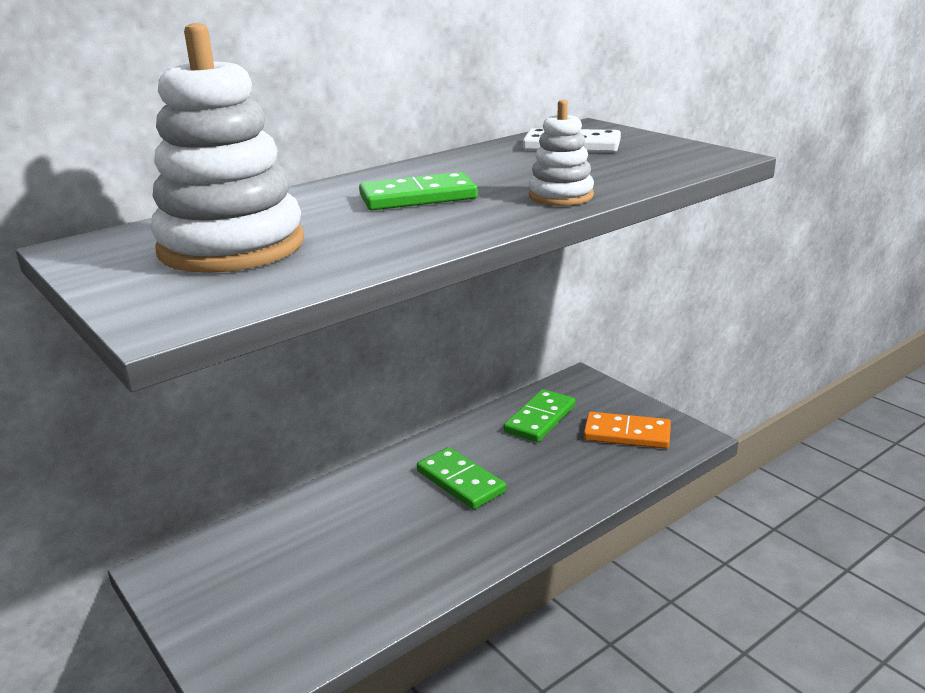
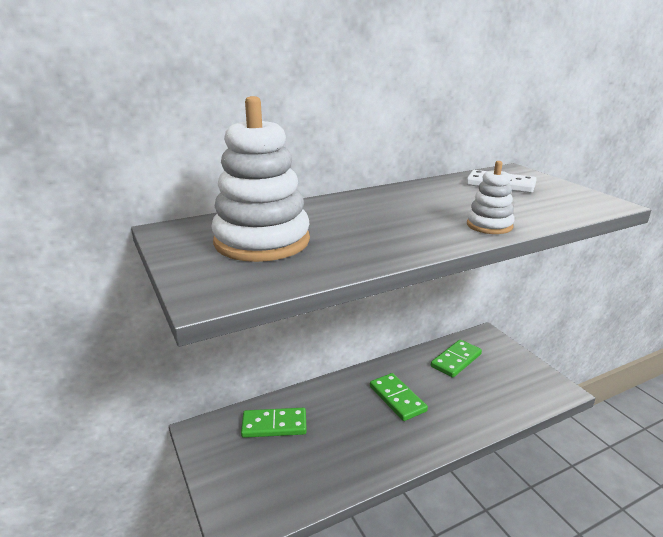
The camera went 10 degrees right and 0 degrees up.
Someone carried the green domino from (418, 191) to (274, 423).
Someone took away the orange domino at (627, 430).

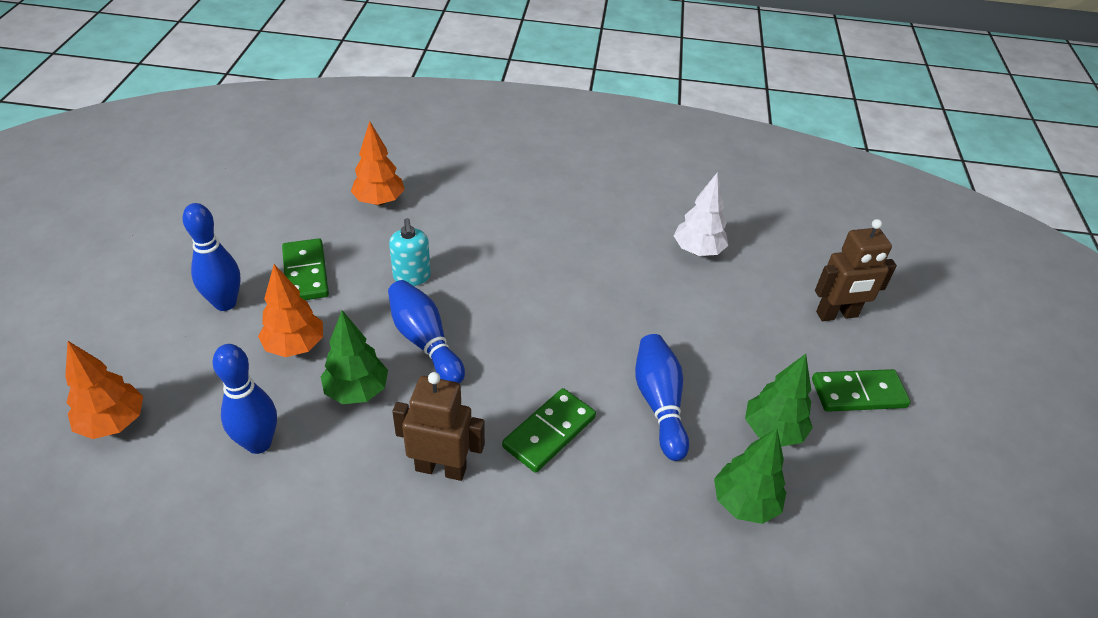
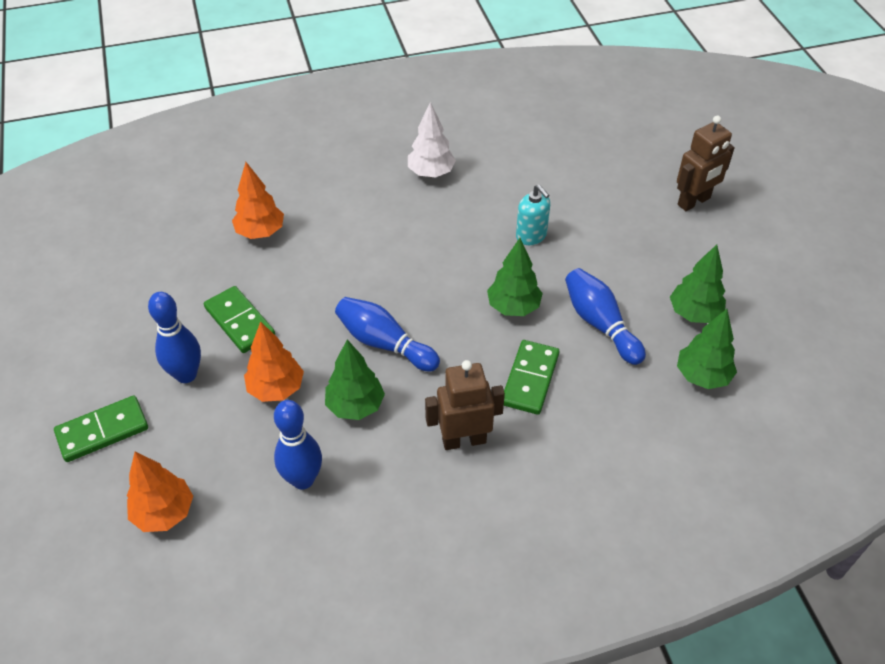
The camera went 20 degrees left and 5 degrees up.
Someone carried the green domino from (861, 390) to (101, 429).
Someone carried the white tree from (701, 214) to (432, 139).
Someone put down the green tree at (515, 277).
Someone carried the turquoise soap dispenser from (410, 252) to (533, 215).

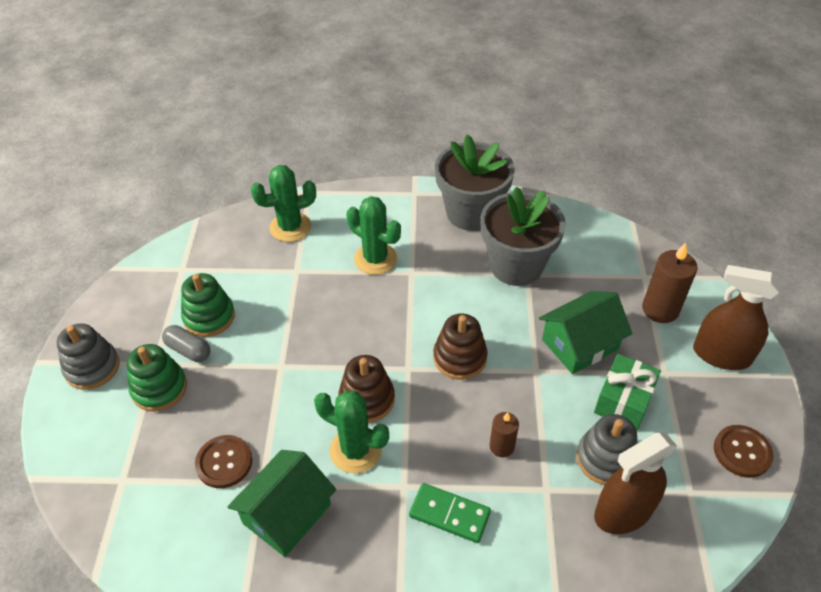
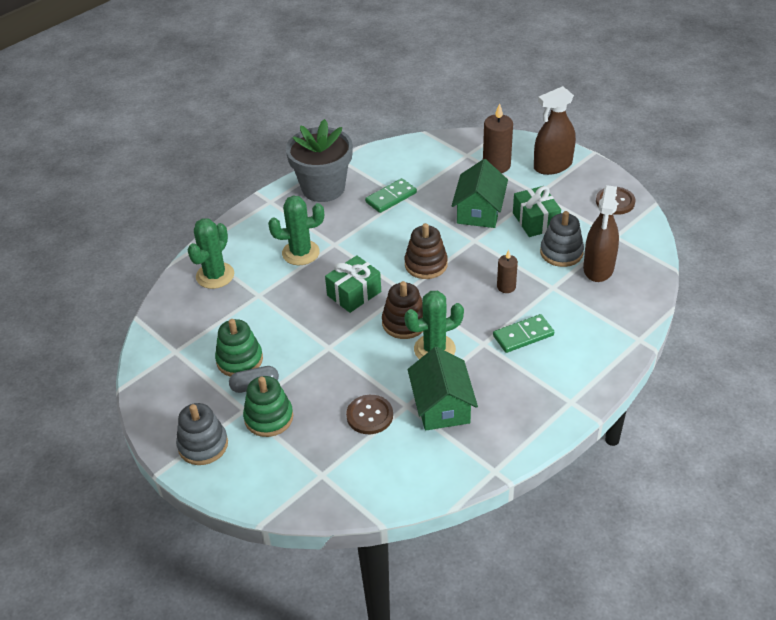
The camera went 45 degrees left and 5 degrees down.
Someone put down the green gift at (353, 284).
Someone swapped the grey flower pot at (523, 236) for the green domino at (391, 195).

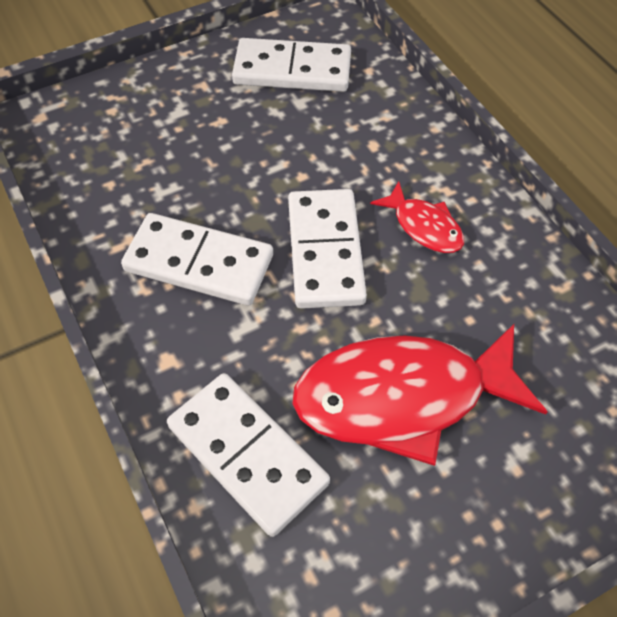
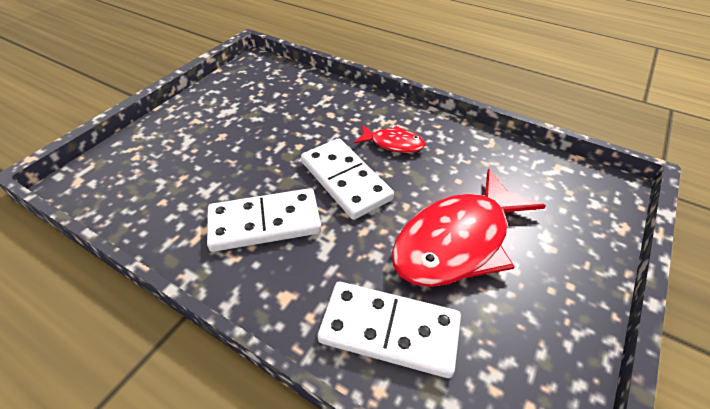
The camera went 30 degrees left and 10 degrees down.
Someone took away the white domino at (291, 65).

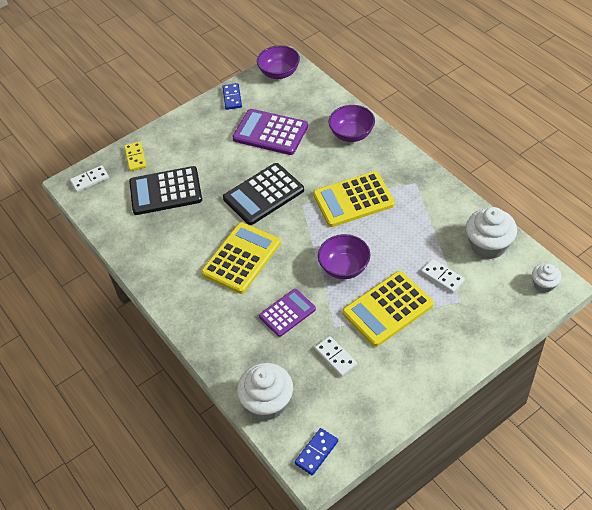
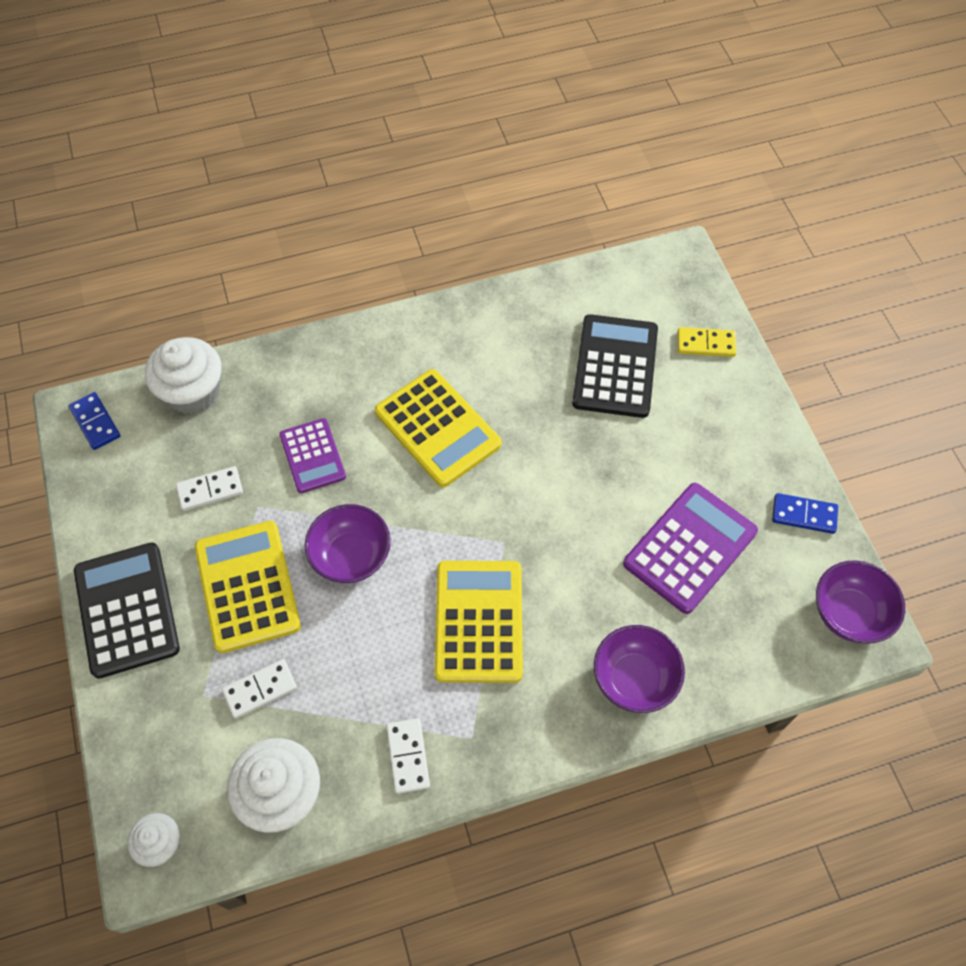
The camera went 105 degrees right and 10 degrees up.
Someone carried the black calculator from (263, 194) to (127, 611).
Someone carried the white domino from (89, 178) to (408, 756).

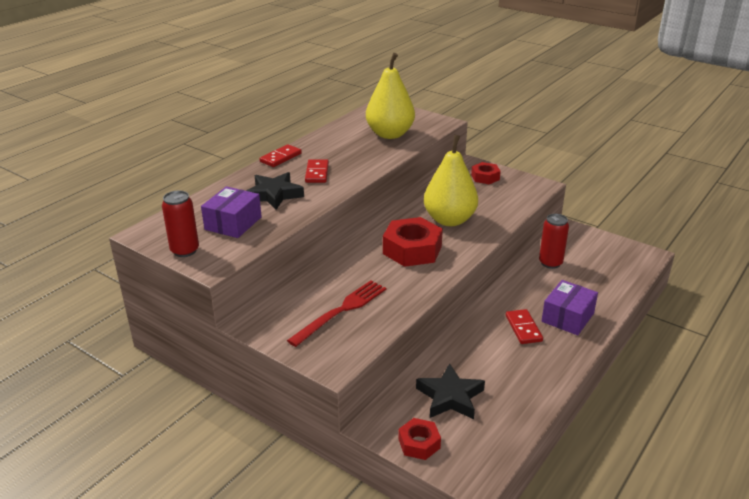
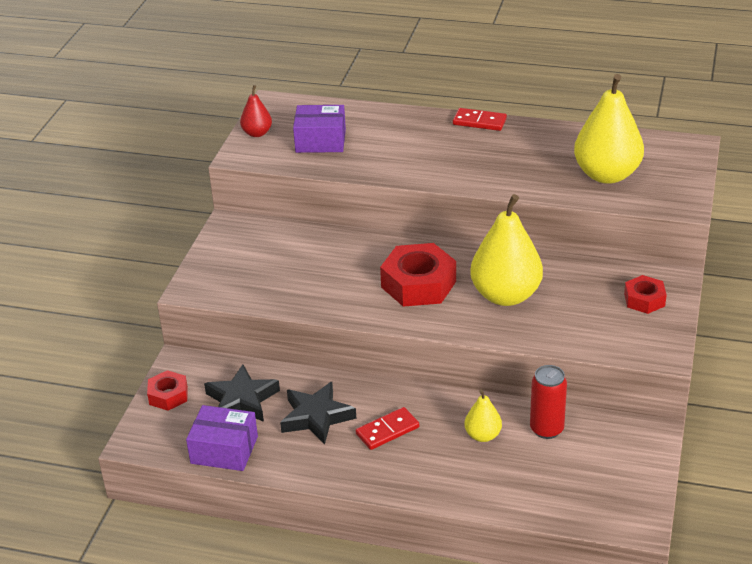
The camera went 70 degrees right and 5 degrees up.
Someone carried the purple box from (569, 307) to (222, 438).
Someone swapped the red can at (180, 224) for the red pear at (256, 111).
Someone carried the black star from (275, 191) to (318, 413).
Someone put down the yellow pear at (483, 415).
Someone took away the red fork at (336, 313).
Someone took away the red domino at (317, 171).

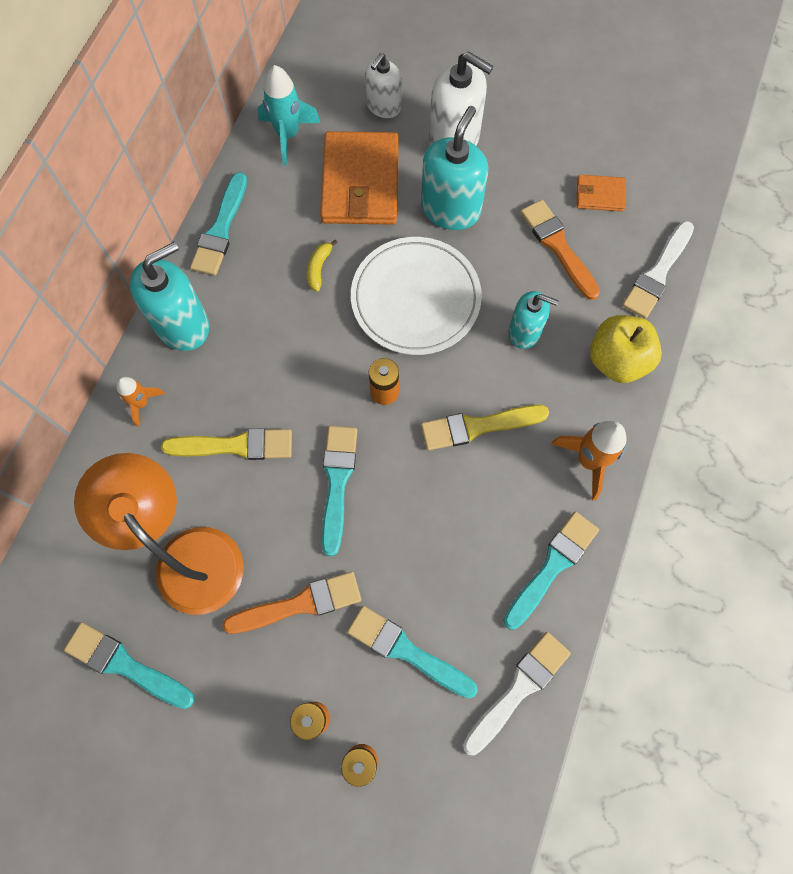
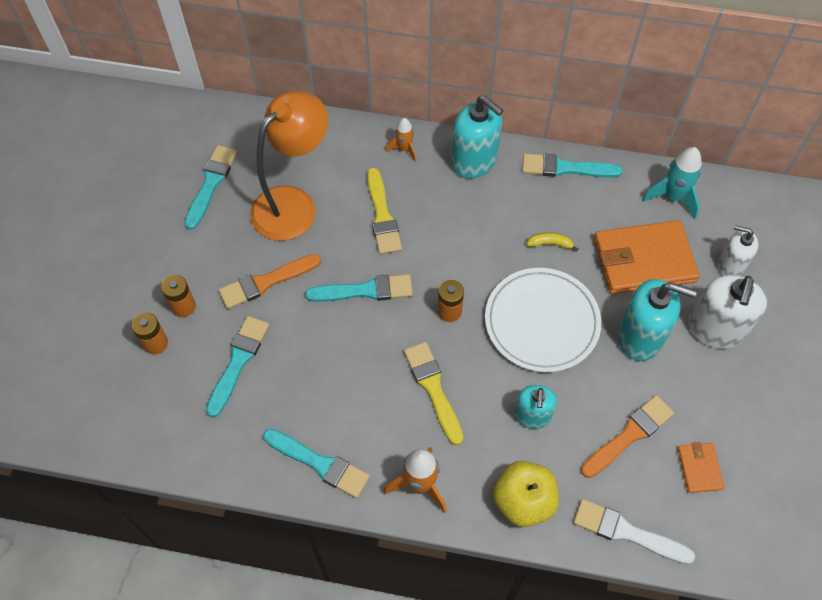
The camera went 80 degrees right and 10 degrees down.
Someone rotated the orange brush at (292, 603) by 90 degrees clockwise.
Someone took away the white brush at (517, 693).

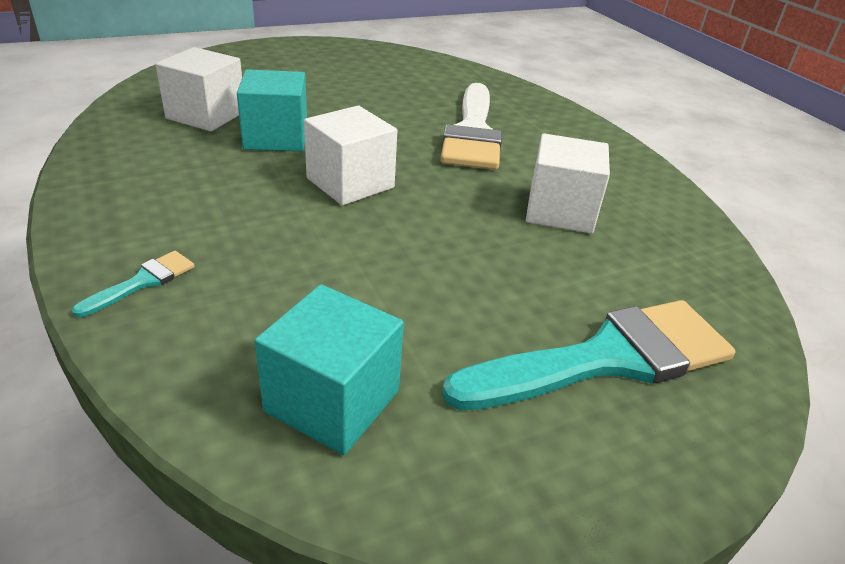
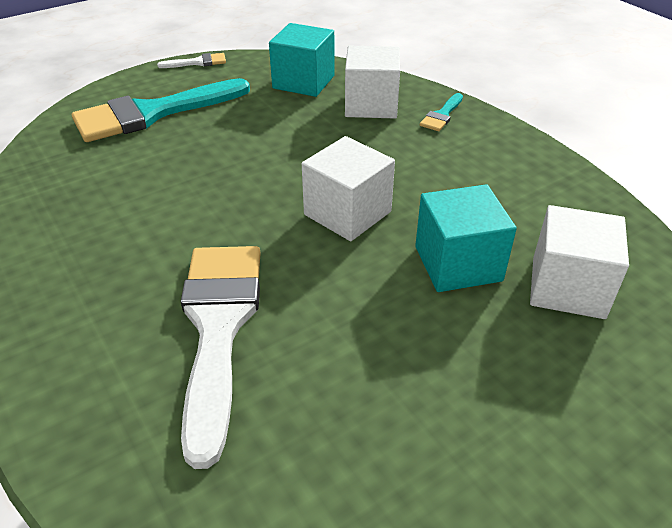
The camera went 175 degrees right and 5 degrees up.
Someone put down the white brush at (191, 60).
Someone carried the white cube from (568, 183) to (372, 82).

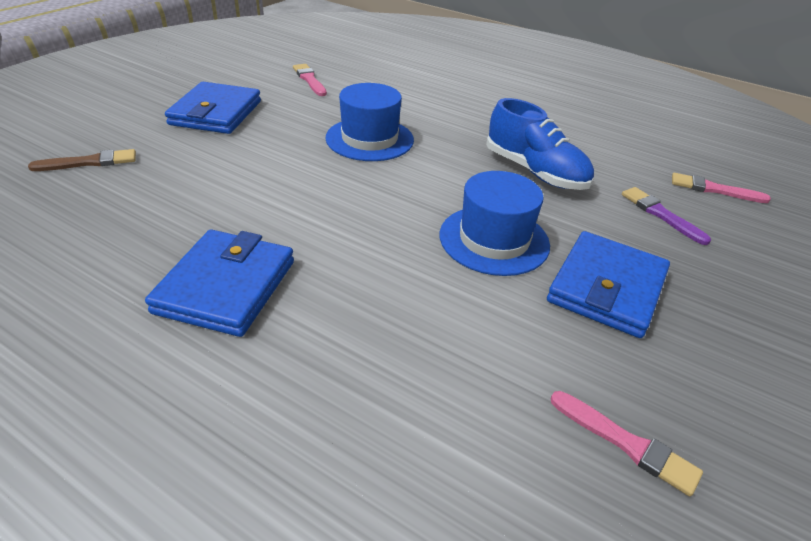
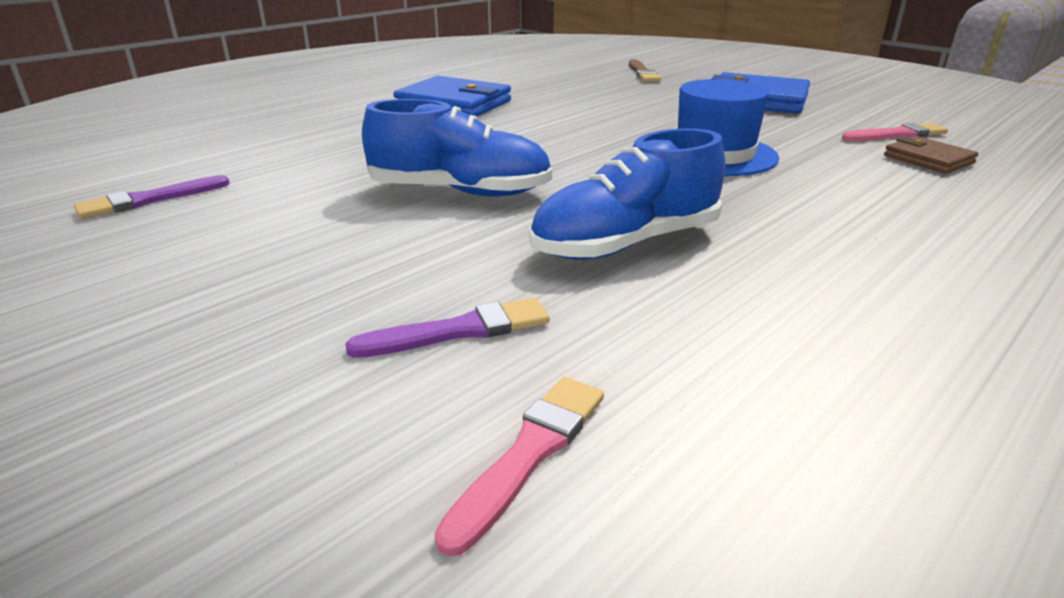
The camera went 105 degrees right and 10 degrees down.
Someone repainted the pink brush at (627, 443), which became the purple brush at (152, 197).
Someone swapped the blue hat at (495, 223) for the blue shoe at (457, 148).
Someone put down the brown wallet at (931, 155).
Someone took away the blue wallet at (608, 284).

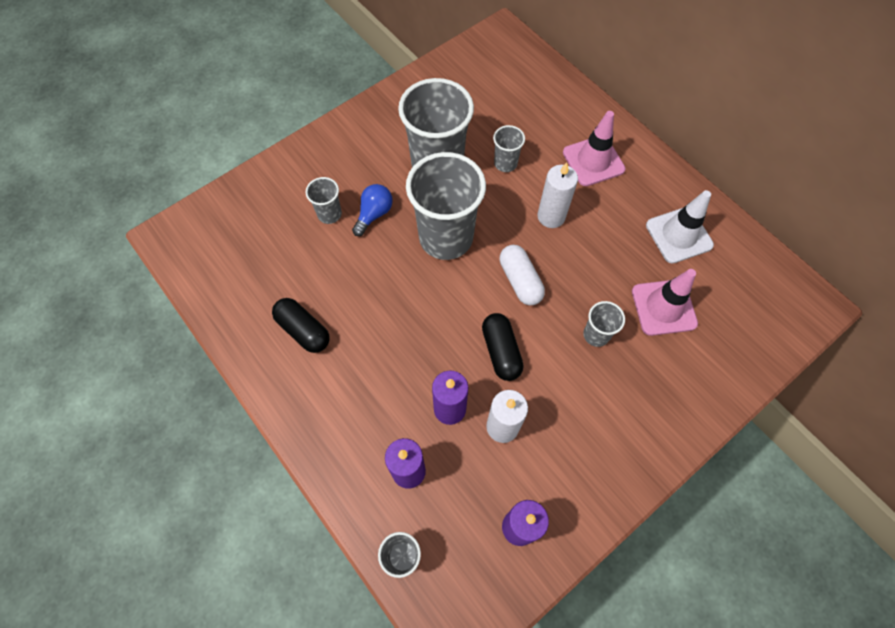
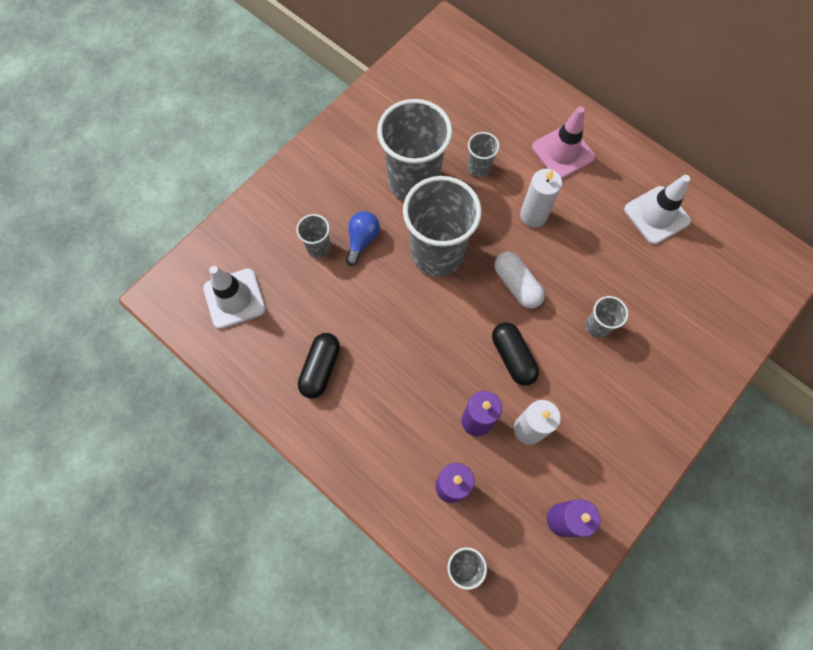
The camera went 10 degrees left and 5 degrees up.
Someone put down the white traffic cone at (234, 297).
Someone rotated the black capsule at (301, 325) by 75 degrees clockwise.
Someone took away the pink traffic cone at (665, 302).

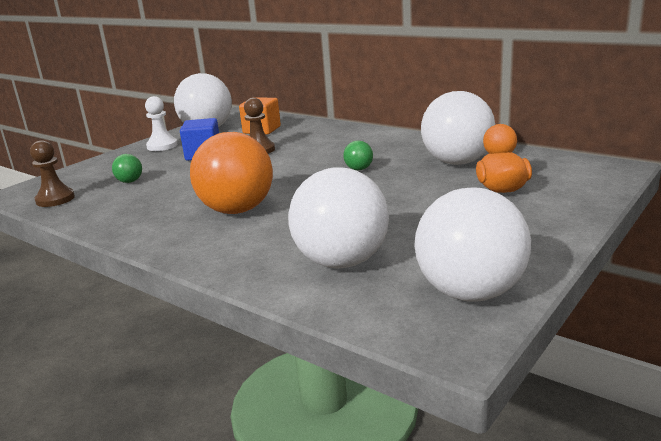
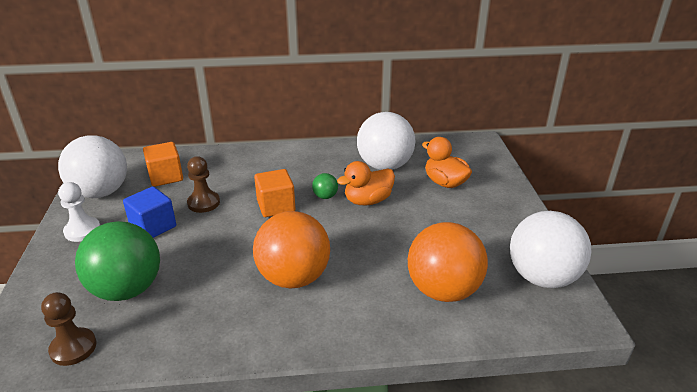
The camera went 45 degrees left and 10 degrees up.
Someone scaled the green ball at (127, 168) by 2.40.
Someone put down the orange cube at (274, 193).
Someone put down the orange duck at (366, 183).
Someone repainted the white ball at (338, 217), which became the orange ball at (448, 262).

